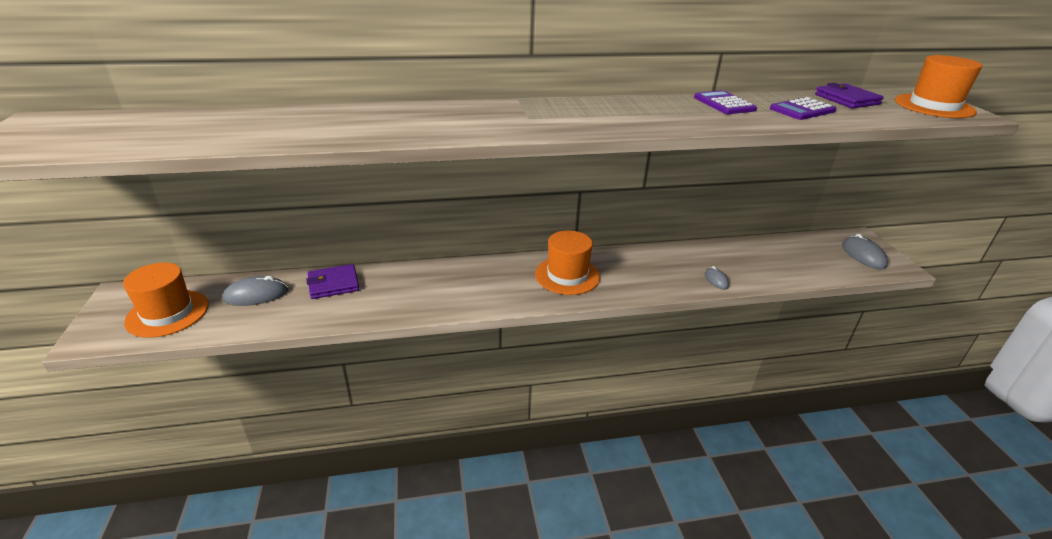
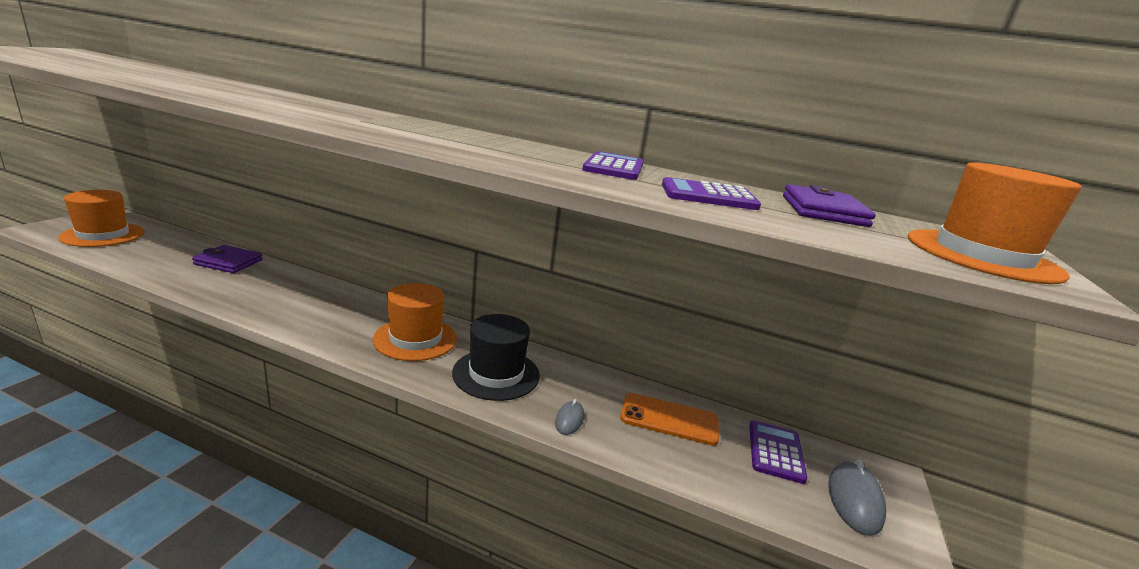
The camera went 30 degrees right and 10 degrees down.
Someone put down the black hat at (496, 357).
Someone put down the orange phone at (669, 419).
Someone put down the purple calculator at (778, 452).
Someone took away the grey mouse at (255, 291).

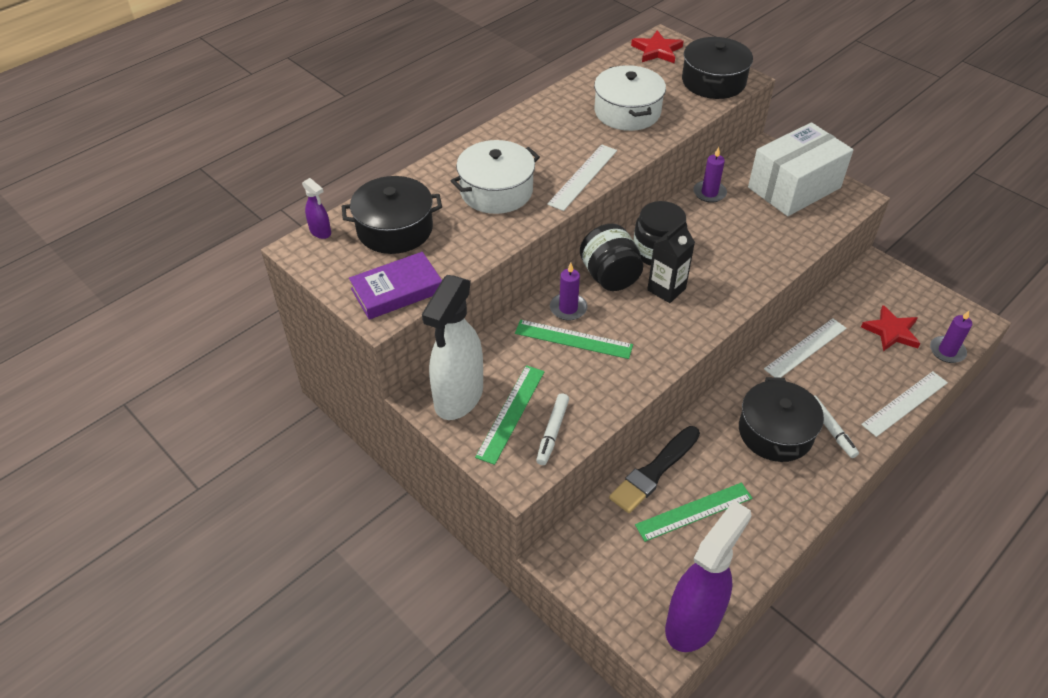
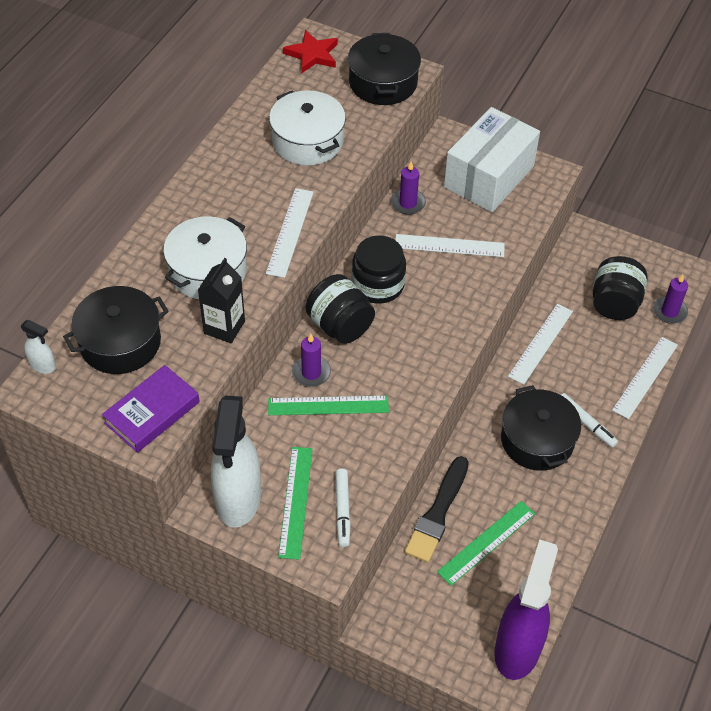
The camera went 20 degrees left and 5 degrees up.
Someone repainted the purple spray bottle at (316, 208), which became the white spray bottle at (38, 347).
Someone carried the black carton from (671, 262) to (221, 300).
Someone put down the white ruler at (450, 245).
Someone swapped the red star at (890, 328) for the black jar at (620, 288).

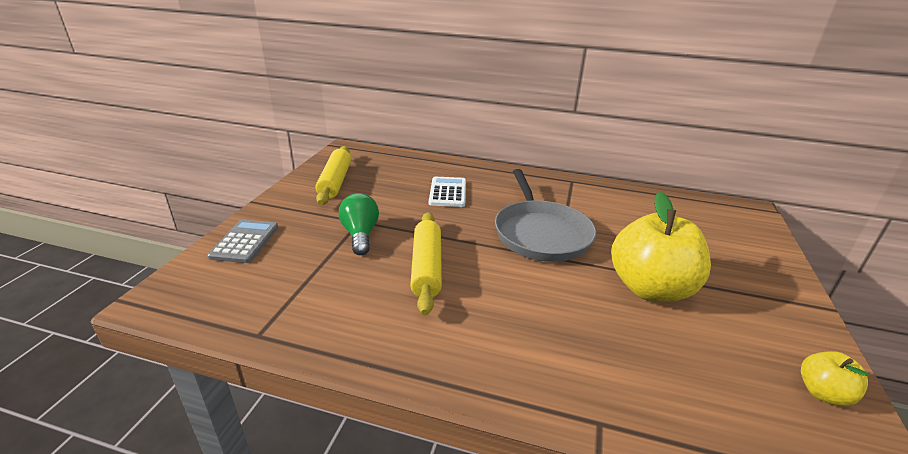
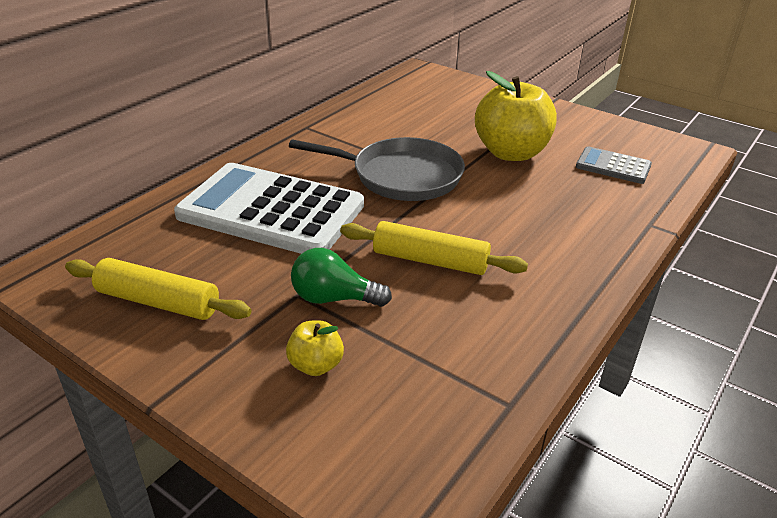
The camera went 70 degrees left and 5 degrees up.
Someone scaled the white calculator at (447, 192) by 2.15.
Someone carried the yellow apple from (835, 378) to (315, 348).
Someone carried the grey calculator from (242, 241) to (614, 165).

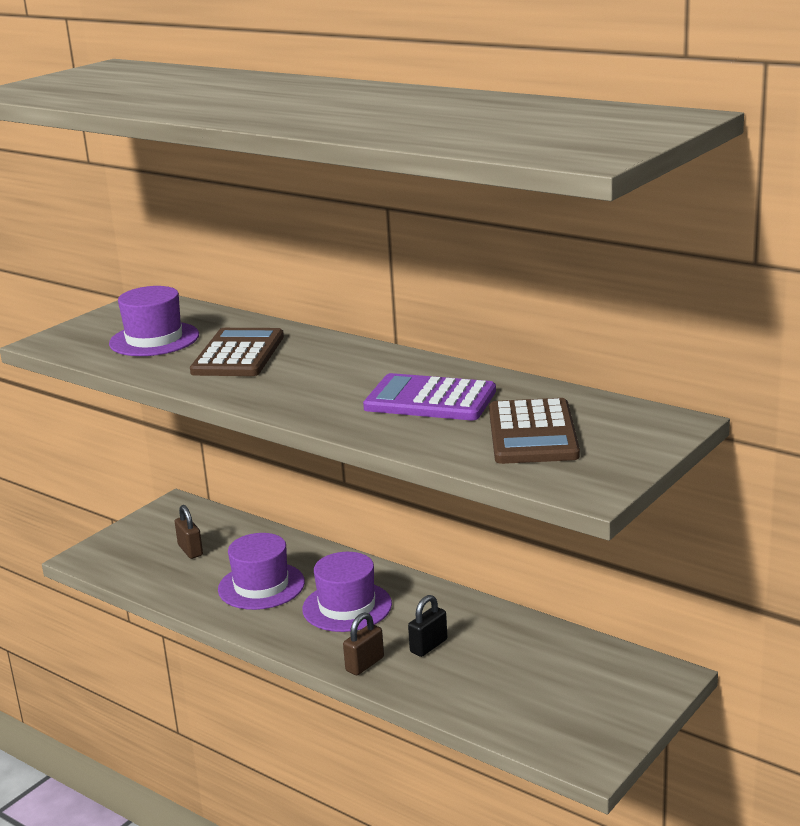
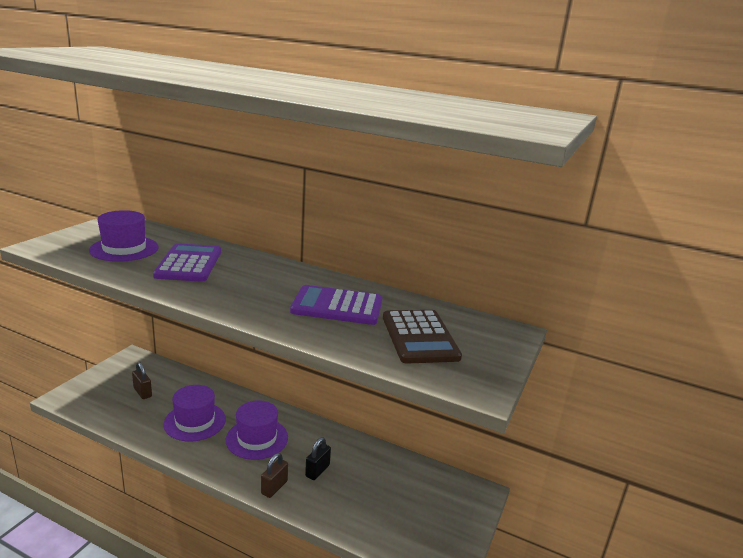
The camera went 15 degrees left and 0 degrees up.
Someone repainted the brown calculator at (237, 352), which became the purple calculator at (187, 262).

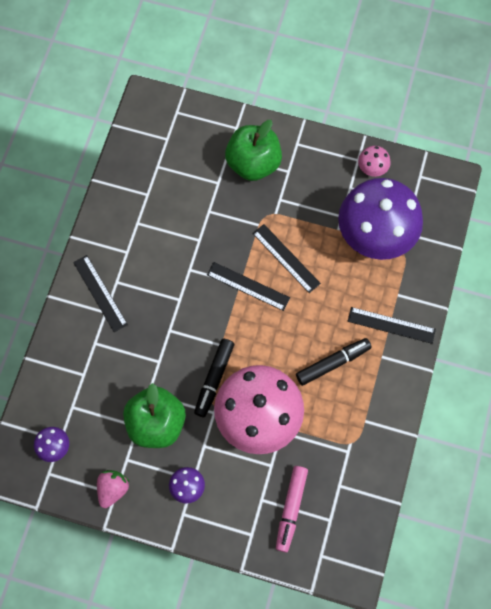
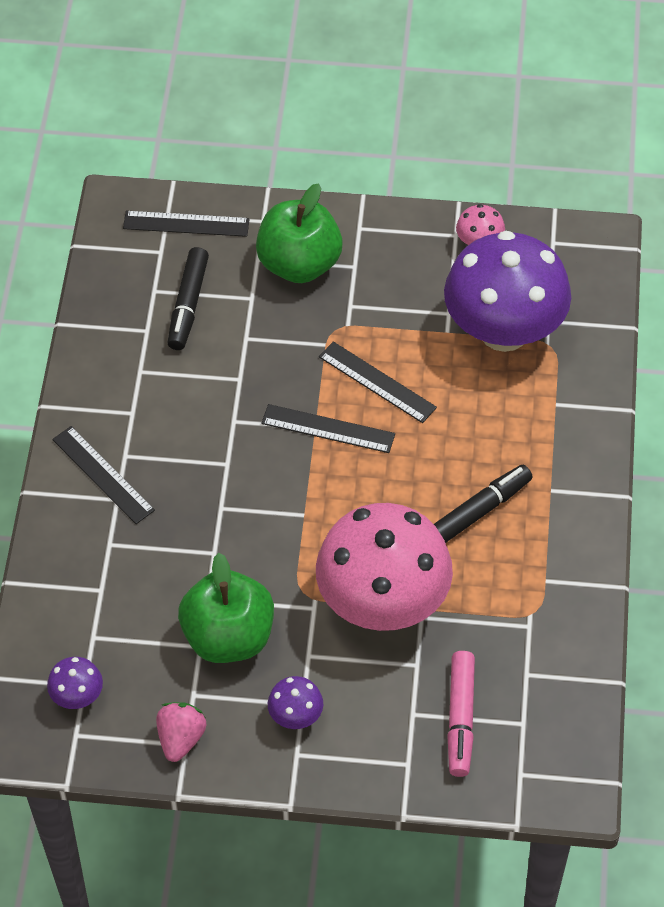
The camera went 10 degrees left and 15 degrees down.
Someone carried the black ruler from (392, 325) to (186, 224).
Someone carried the black marker from (214, 378) to (188, 298).

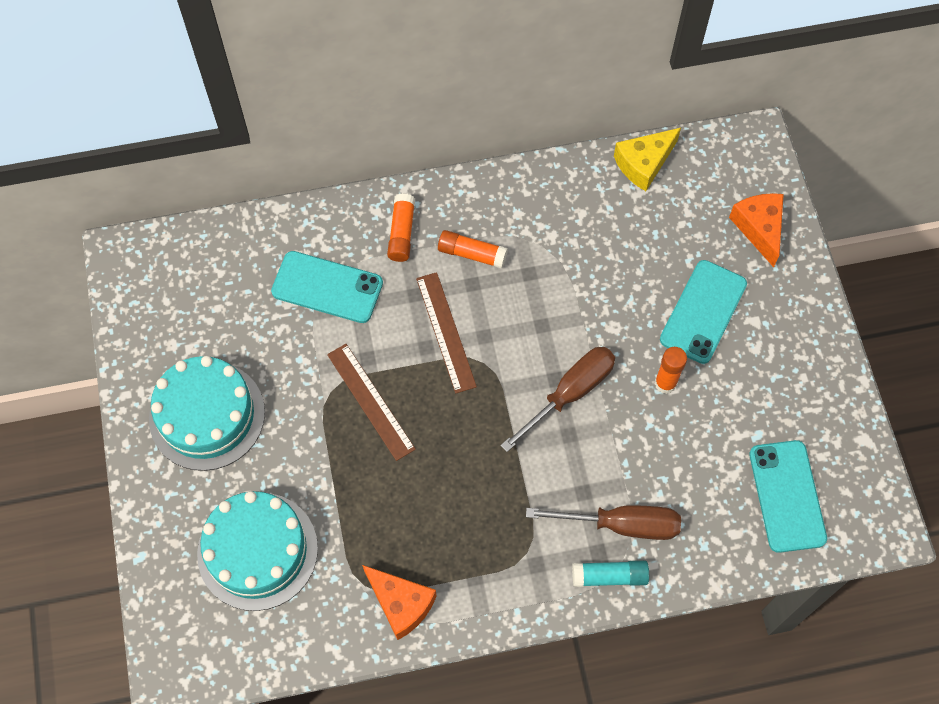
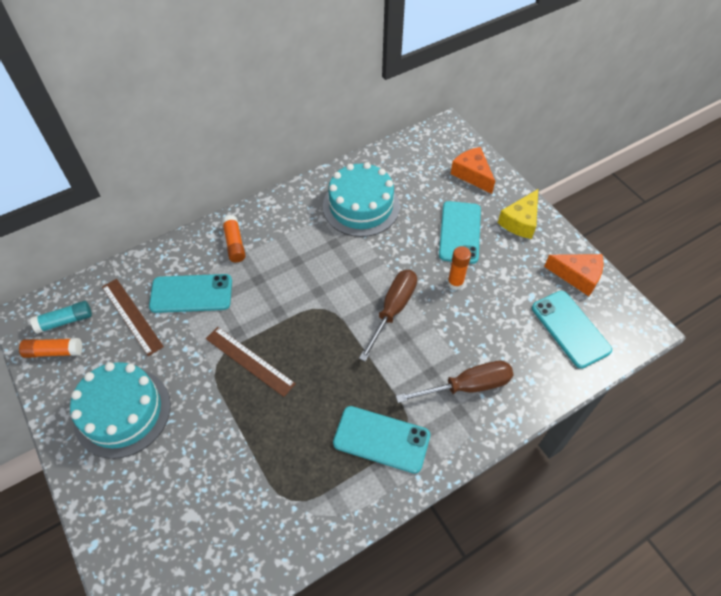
The camera went 20 degrees left and 10 degrees down.
Someone carried the orange glue stick from (473, 249) to (50, 348).
Someone carried the turquoise glue stick from (610, 573) to (61, 317).
Someone carried the brown ruler from (446, 333) to (133, 317).
Someone carried the turquoise cake from (257, 551) to (361, 199).
Someone put down the turquoise phone at (381, 440).
Someone carried the yellow cheese from (647, 159) to (518, 214).
Someone carried the orange cheese from (399, 602) to (573, 275).

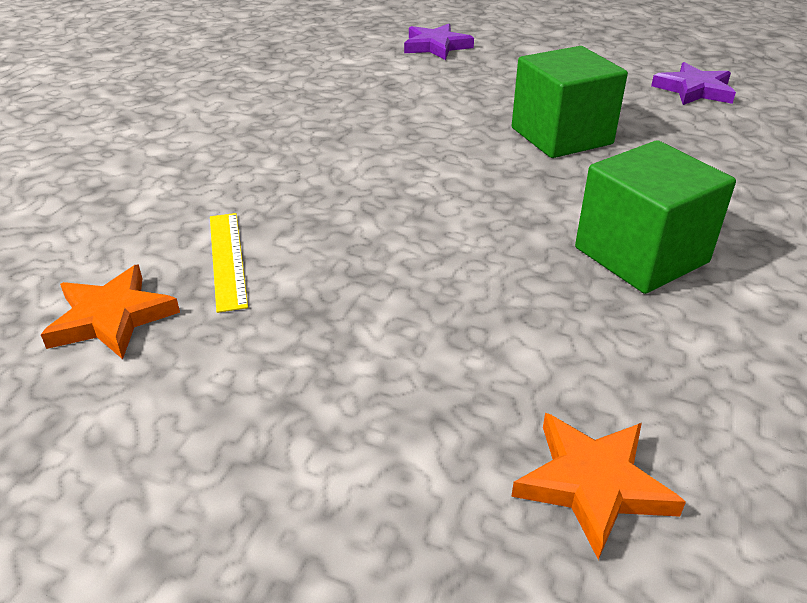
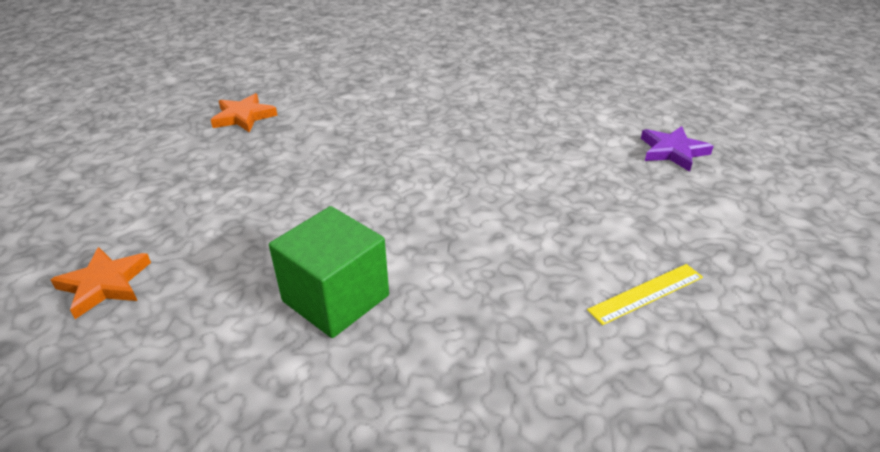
The camera went 75 degrees right and 0 degrees up.
Someone carried the yellow ruler from (229, 263) to (645, 294).
Someone took away the green cube at (570, 102).
Someone took away the purple star at (693, 83).

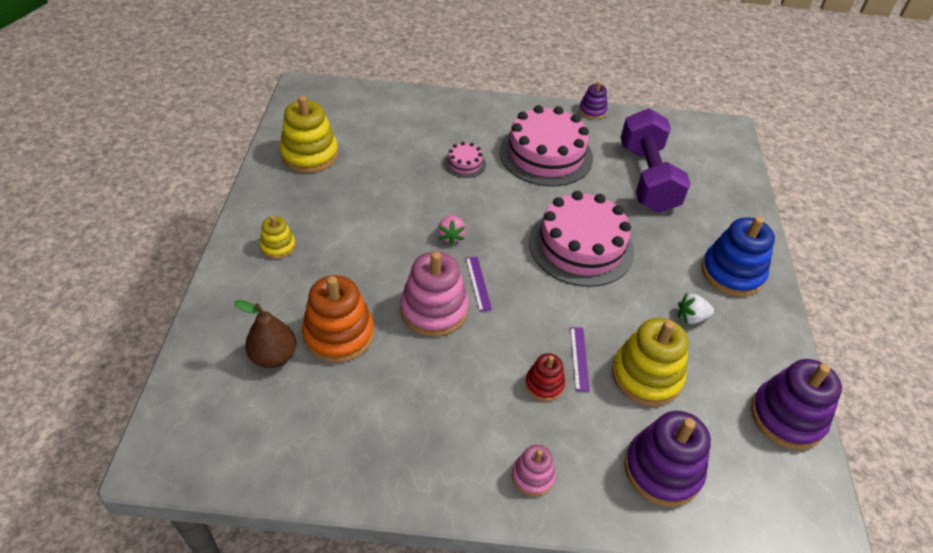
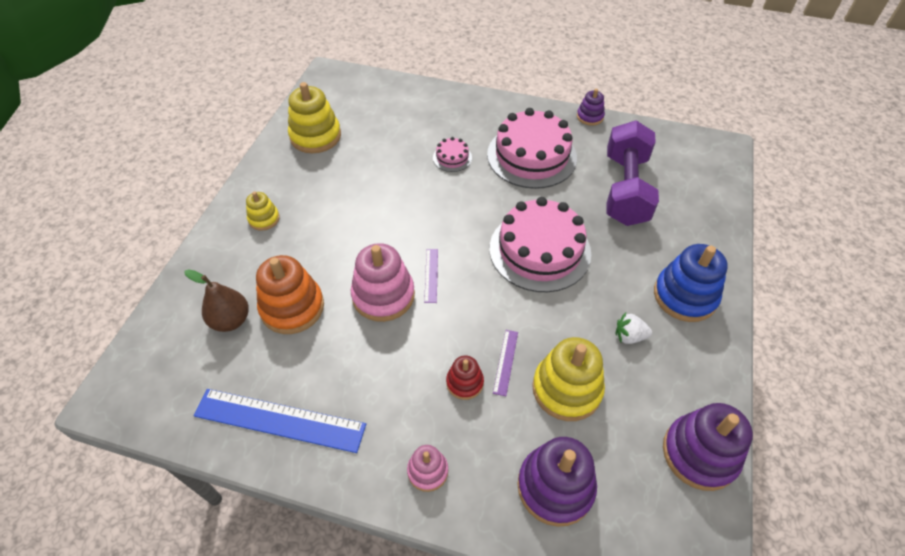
The camera went 15 degrees right and 5 degrees up.
Someone put down the blue ruler at (280, 421).
Someone took away the pink strawberry at (452, 230).

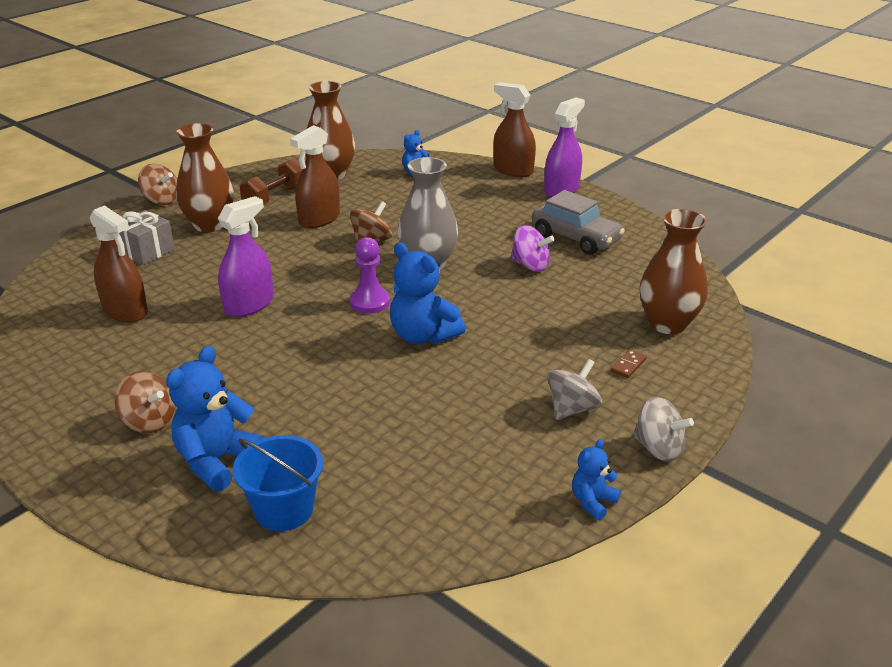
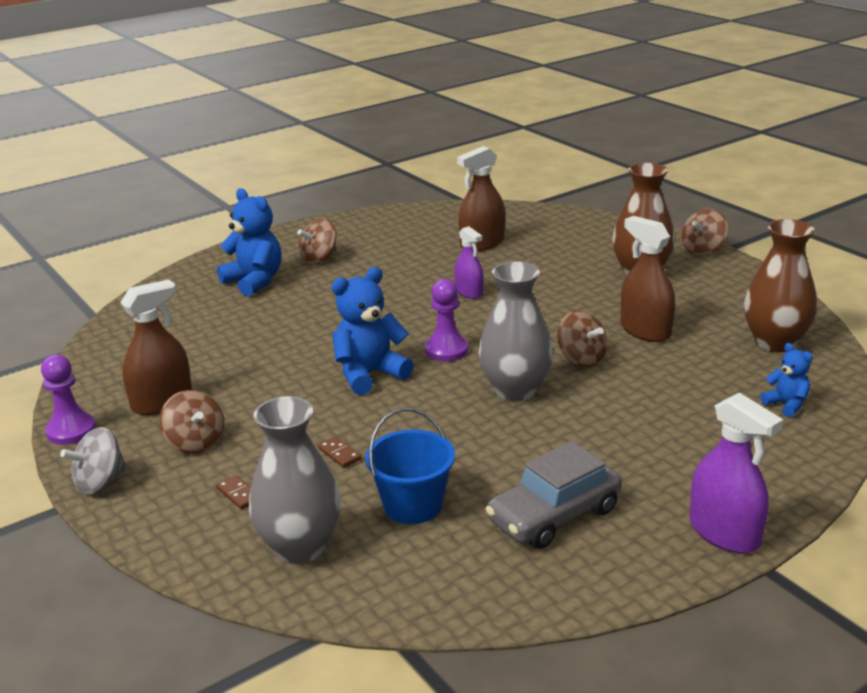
The camera went 105 degrees right and 5 degrees down.
Someone swapped the blue teddy bear at (596, 479) for the purple pawn at (68, 399).
Someone carried the brown spray bottle from (514, 129) to (156, 347).
Someone repainted the grey spinning top at (574, 389), which became the brown spinning top at (191, 422).
Someone repainted the brown vase at (674, 271), which became the grey vase at (295, 480).
Someone put down the brown domino at (339, 452).
Someone carried the blue bucket from (278, 483) to (410, 466).
Someone scaled the purple spray bottle at (246, 256) by 0.64.
Someone took away the grey gift at (147, 237).
Someone took away the brown dumbbell at (271, 182).
Someone took away the purple spinning top at (532, 248).

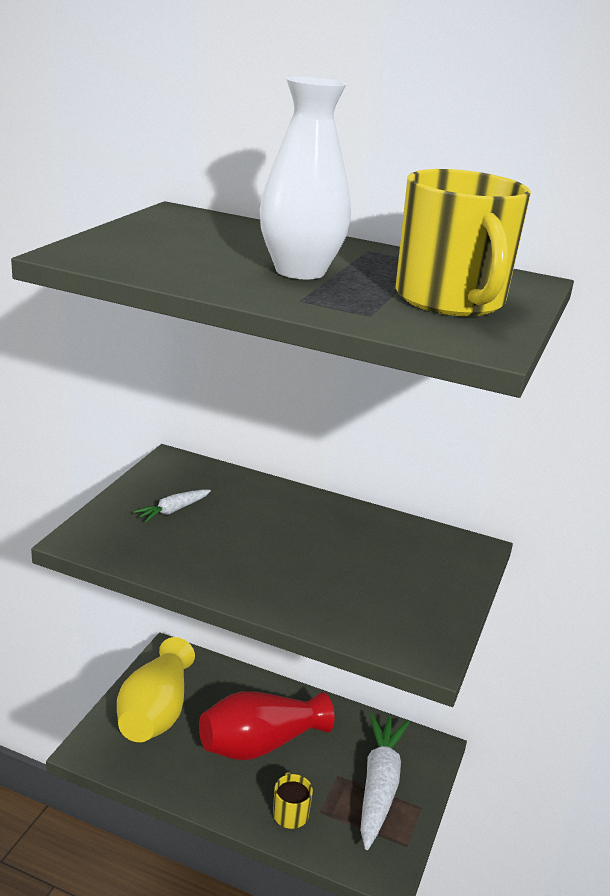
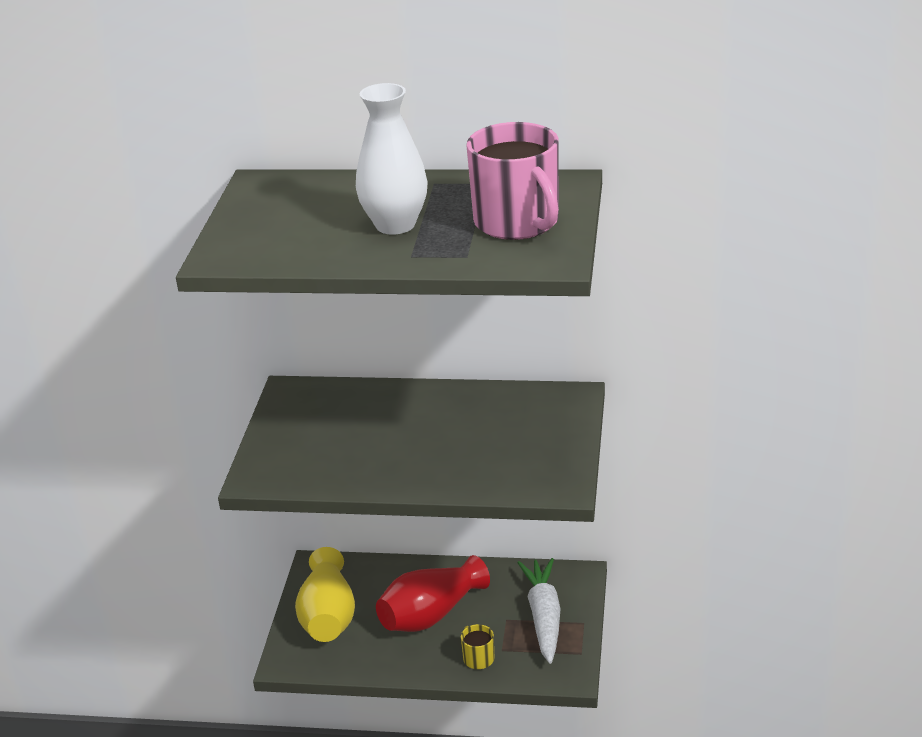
The camera went 10 degrees left and 5 degrees up.
Someone repainted the yellow mug at (463, 242), which became the pink mug at (512, 181).
Someone took away the white carrot at (172, 505).

